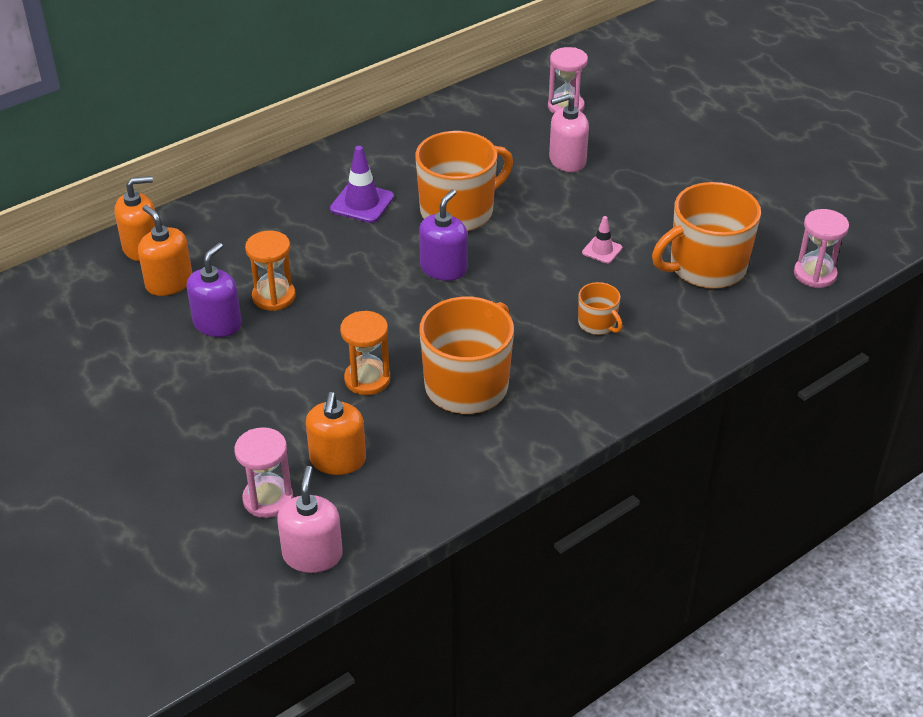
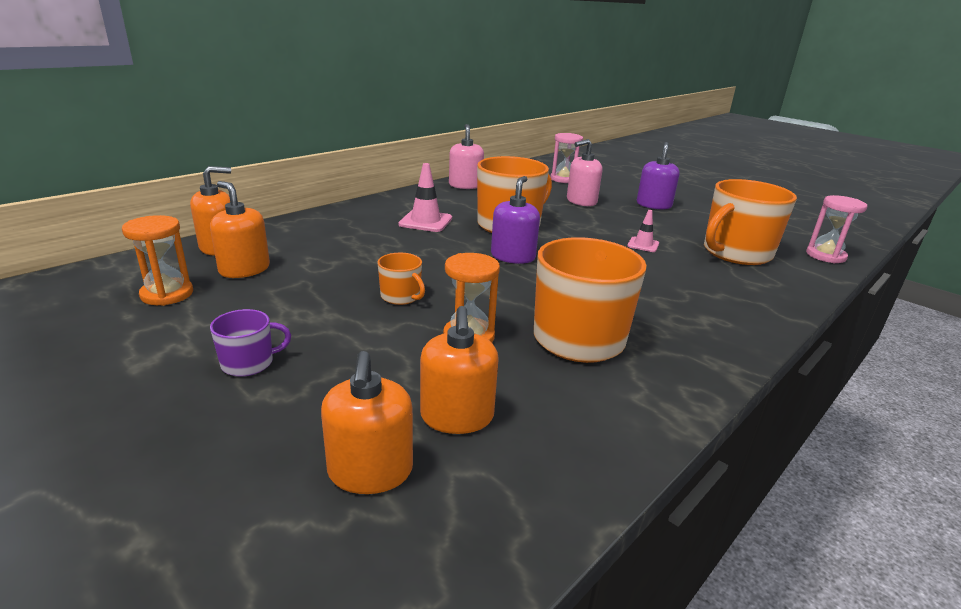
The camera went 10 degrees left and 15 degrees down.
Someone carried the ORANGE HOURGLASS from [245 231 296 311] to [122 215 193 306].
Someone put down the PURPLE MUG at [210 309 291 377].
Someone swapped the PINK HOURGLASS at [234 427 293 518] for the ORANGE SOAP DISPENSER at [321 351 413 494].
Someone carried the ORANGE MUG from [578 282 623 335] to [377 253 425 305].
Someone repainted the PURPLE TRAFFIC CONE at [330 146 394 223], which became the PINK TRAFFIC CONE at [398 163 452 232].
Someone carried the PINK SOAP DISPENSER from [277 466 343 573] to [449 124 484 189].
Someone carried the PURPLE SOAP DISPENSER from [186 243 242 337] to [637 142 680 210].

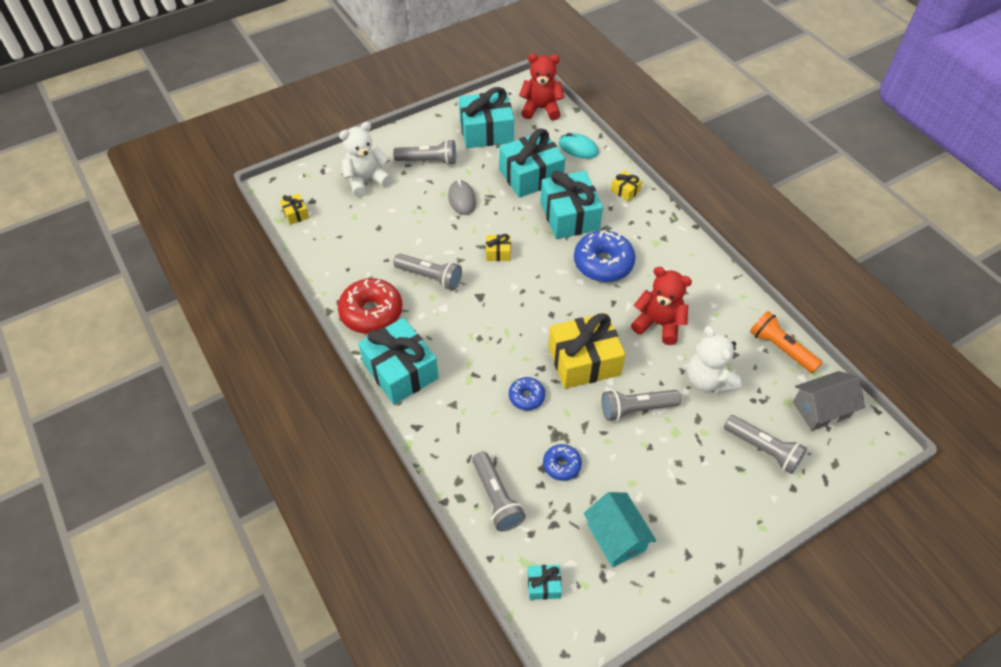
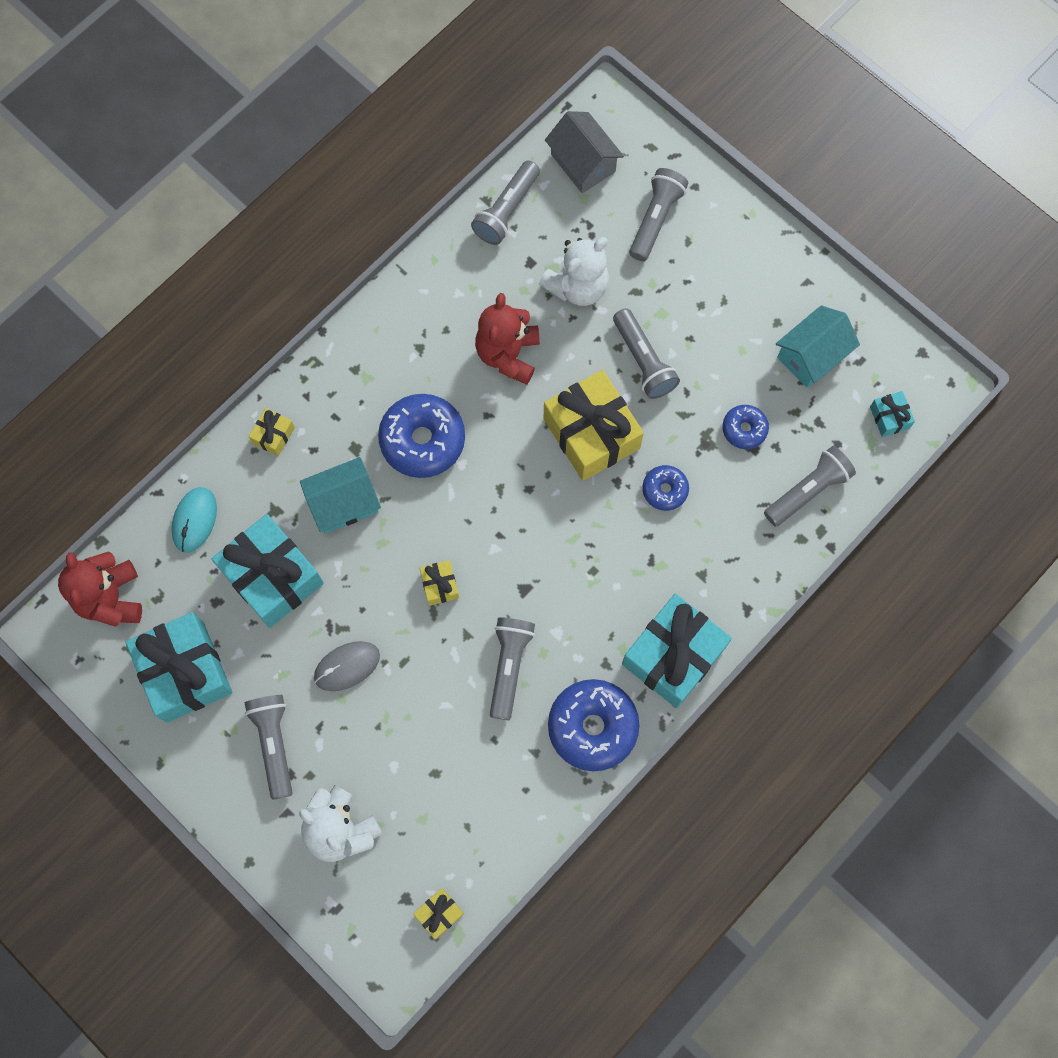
The camera went 105 degrees left and 20 degrees up.
Someone swapped the TURQUOISE GIFT at [540 171 603 239] for the TURQUOISE HOUSE at [300 457 381 533].
Someone repainted the ORANGE FLASHLIGHT at [750 311 822 373], which became the GREY FLASHLIGHT at [471 160 540 245].
Someone repainted the RED DONUT at [338 278 402 334], which became the BLUE DONUT at [548 679 639 771].

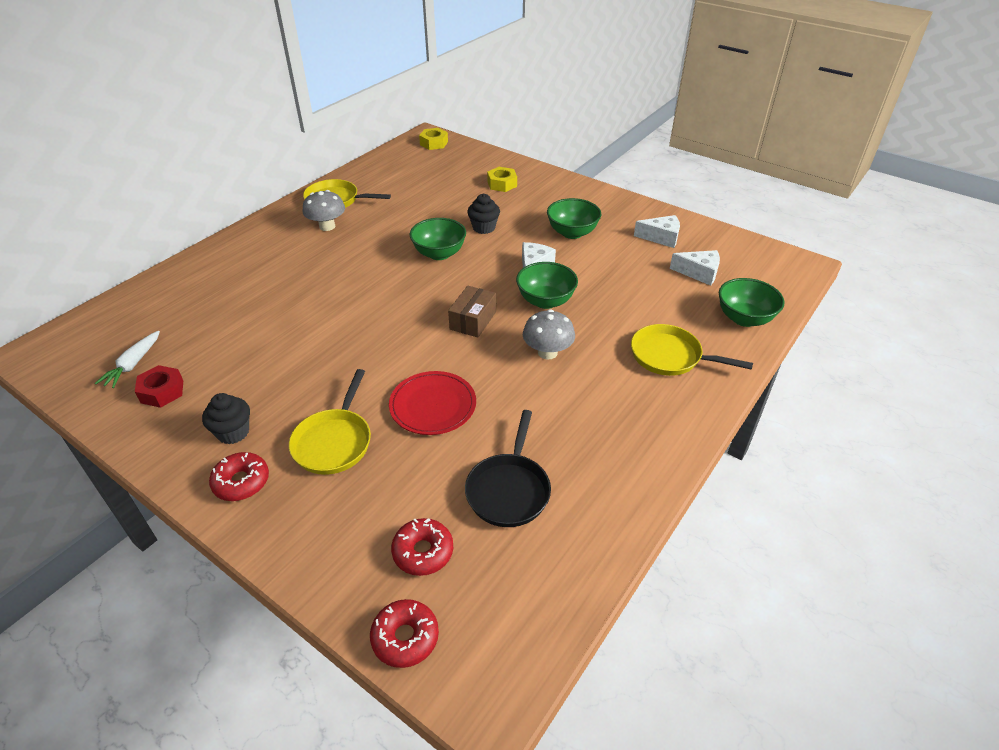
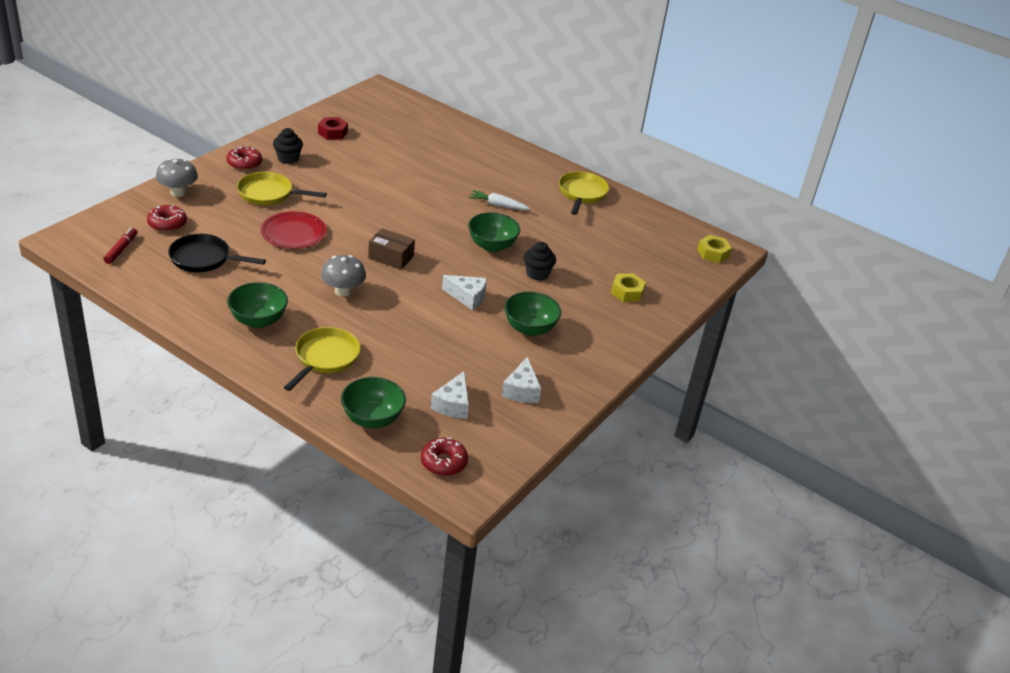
The camera went 85 degrees right and 5 degrees down.
Someone put down the RED MARKER at [103 228 137 264].
Someone carried the GREY MUSHROOM from [302 190 345 231] to [156 158 198 197].
Someone carried the GREEN BOWL from [516 262 578 309] to [227 282 288 328].
Someone carried the RED DONUT from [370 599 439 668] to [421 438 468 476].
Someone carried the WHITE CARROT from [95 331 160 388] to [469 190 530 210].

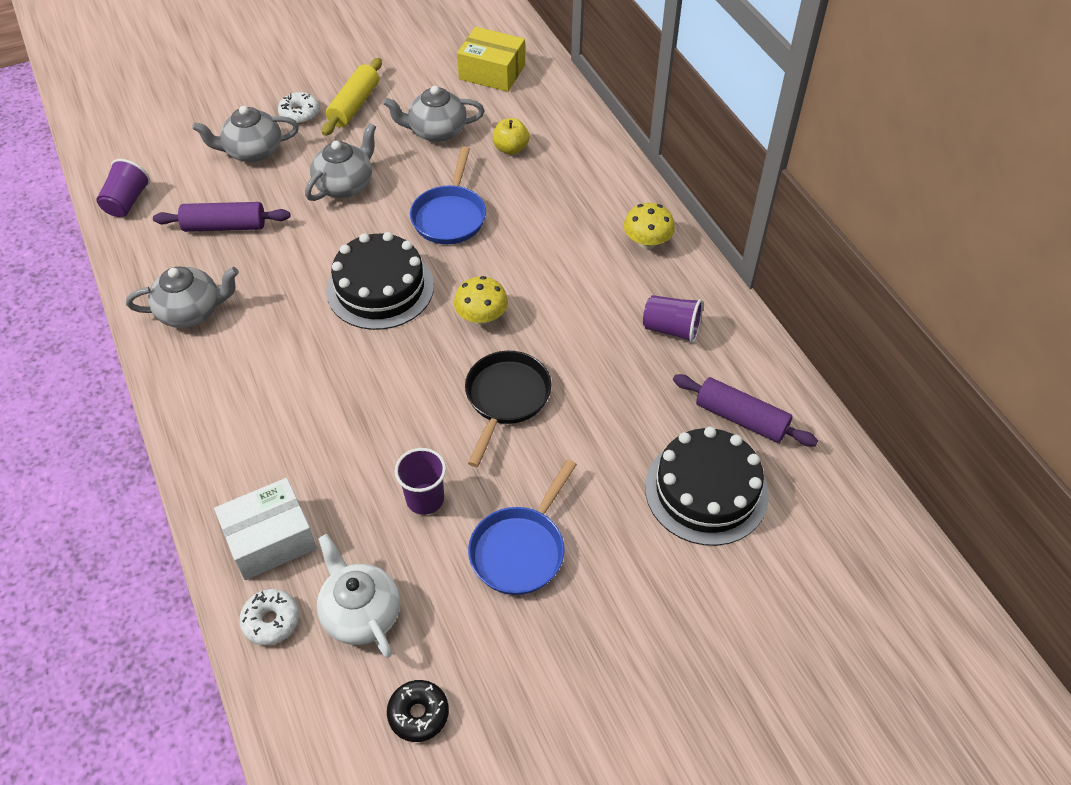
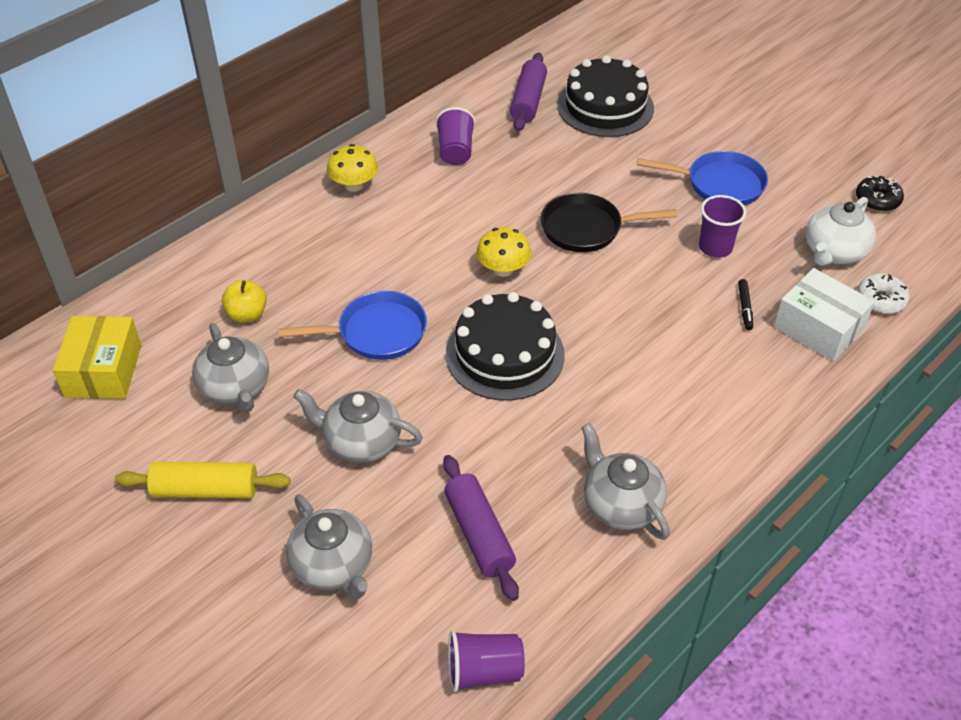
The camera went 110 degrees left and 5 degrees down.
Someone put down the BLACK MARKER at [738 279 753 330].
Someone took away the WHITE DONUT at [278 92 320 124].

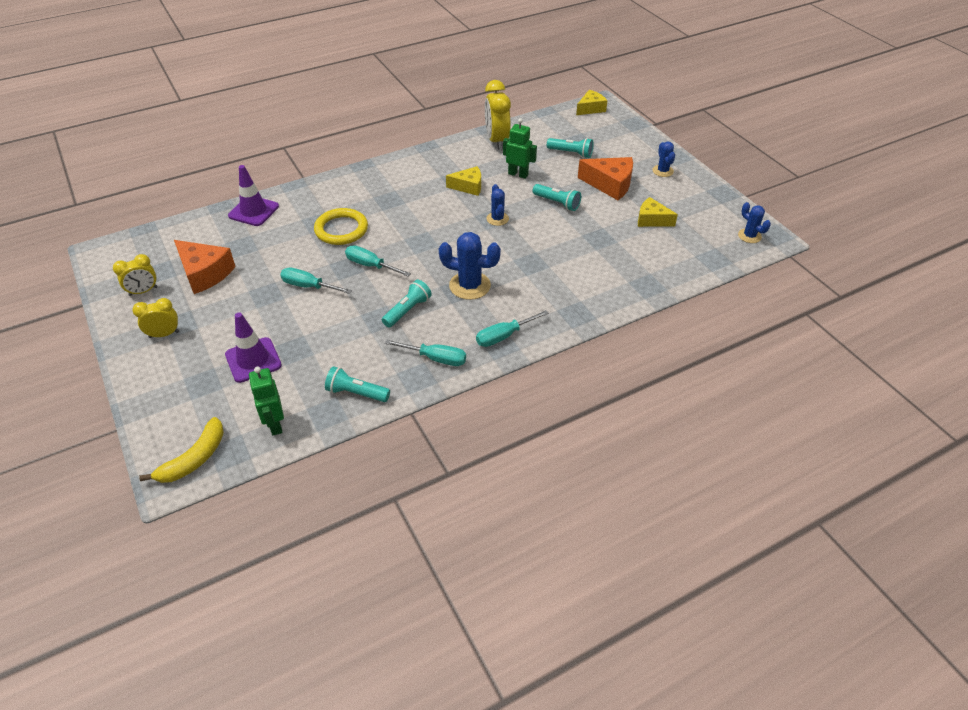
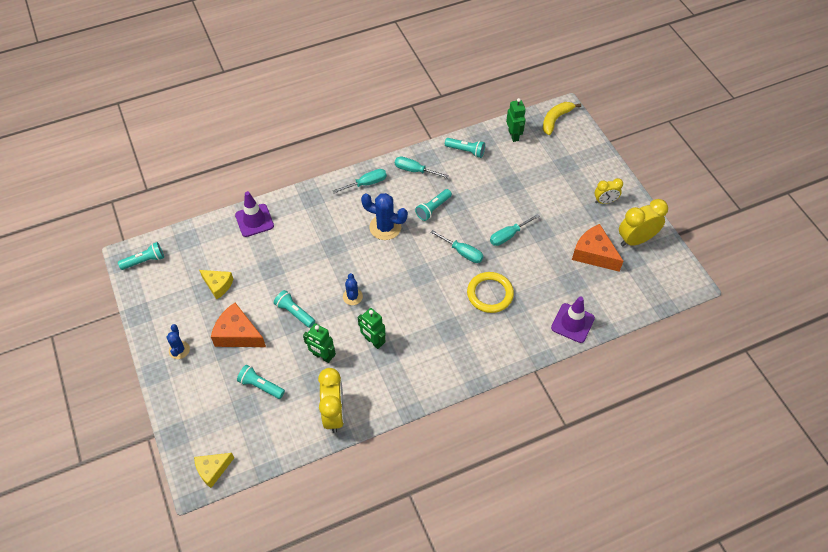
The camera went 175 degrees left and 10 degrees up.
Someone swapped the BLUE CACTUS at [738 202 771 243] for the TURQUOISE FLASHLIGHT at [118 242 164 270].
Someone carried the PURPLE TRAFFIC CONE from [225 312 282 383] to [235 191 274 237].
Someone swapped the YELLOW CHEESE at [446 166 481 196] for the GREEN ROBOT at [358 308 386 349].
Someone rotated the TURQUOISE SCREWDRIVER at [280 268 352 294] by 120 degrees clockwise.
Someone scaled the YELLOW CLOCK at [113 254 157 296] by 1.67.

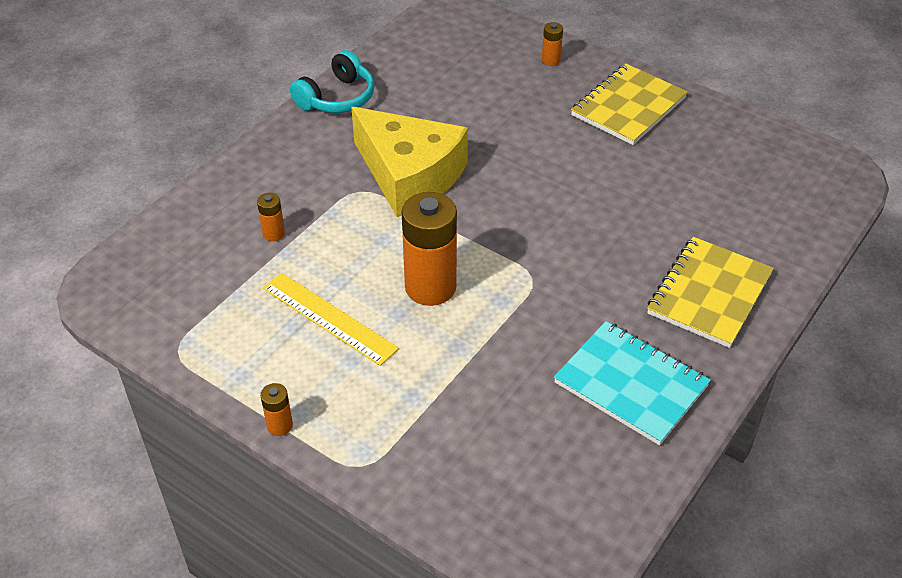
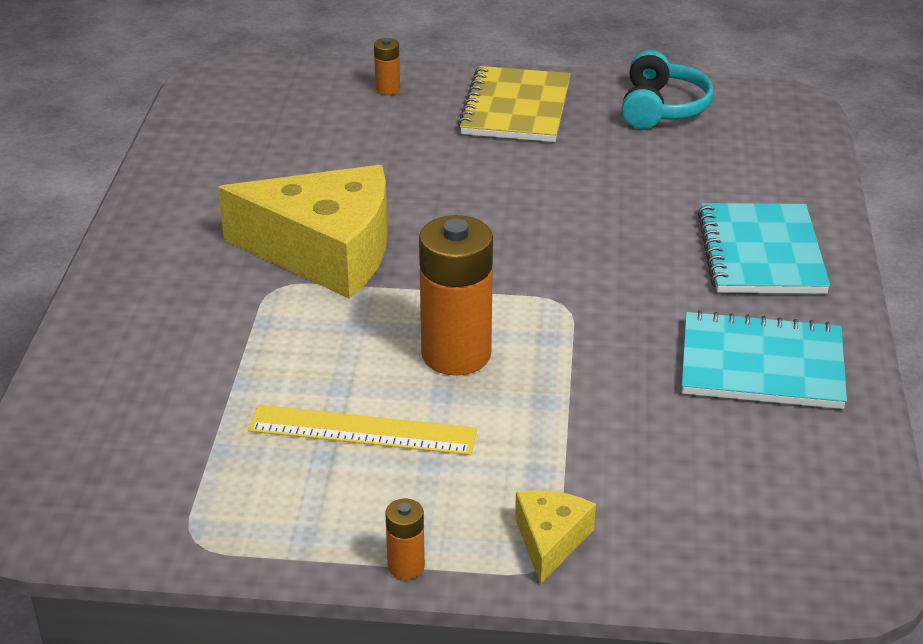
The camera went 30 degrees left and 10 degrees down.
Someone put down the YELLOW CHEESE at [515 490 596 584].
Someone carried the TURQUOISE HEADPHONES from [290 50 375 113] to [622 50 714 129].
Someone repainted the YELLOW NOTEBOOK at [647 237 774 348], which became the TURQUOISE NOTEBOOK at [698 203 830 294].
Someone took away the ORANGE BATTERY at [257 193 285 241].

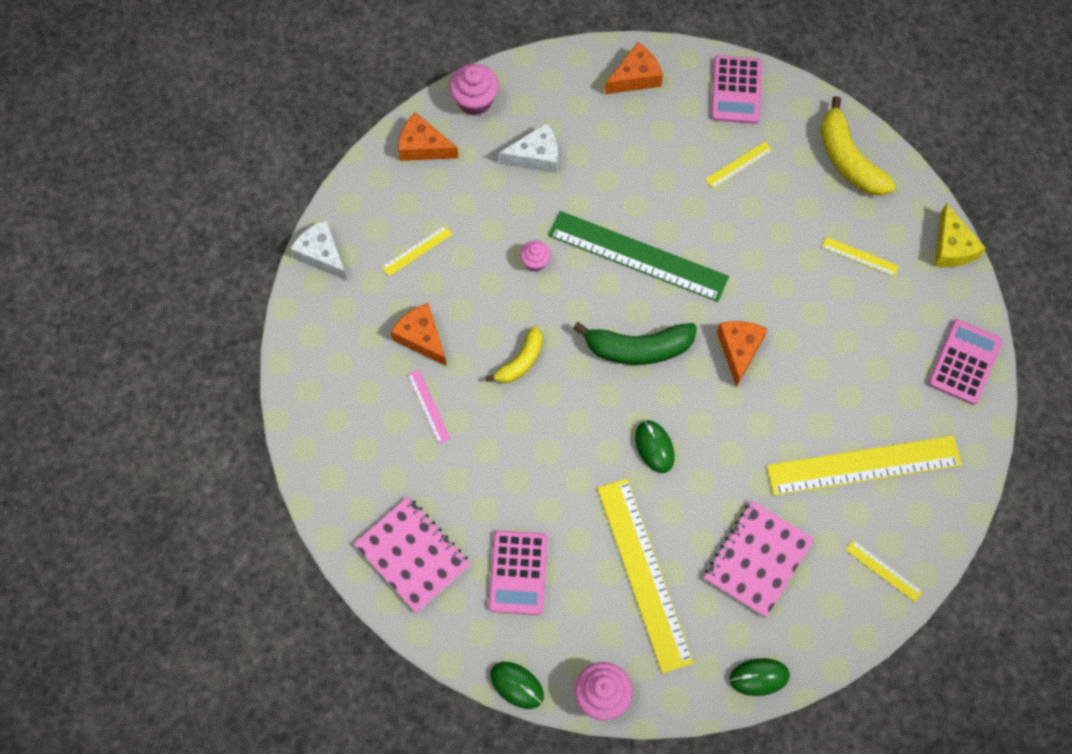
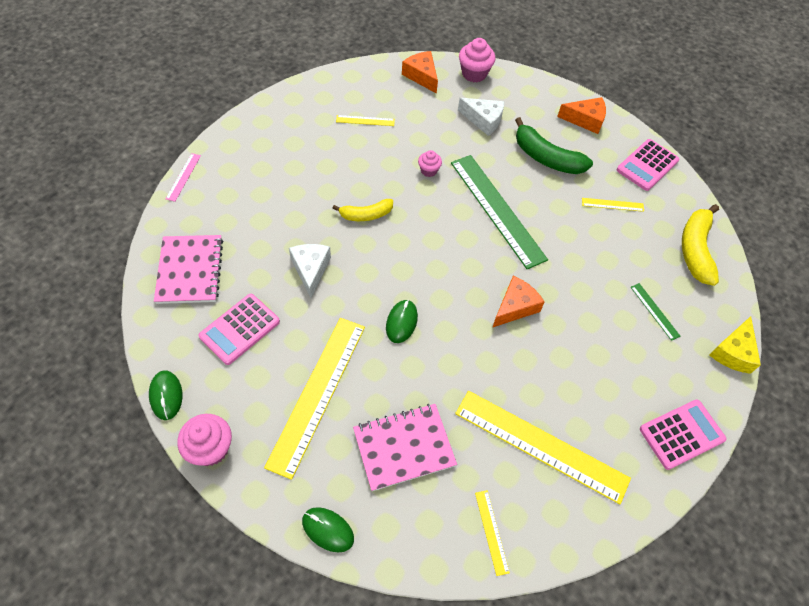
The camera went 35 degrees right and 10 degrees down.
Someone carried the PINK RULER from [407 370 451 444] to [166 153 201 202].
Someone carried the WHITE CHEESE from [290 220 347 280] to [289 244 331 298].
Someone carried the GREEN BANANA from [573 322 697 365] to [515 117 593 174].
Someone repainted the YELLOW RULER at [822 237 899 277], which became the GREEN RULER at [631 283 681 341].
Someone took away the ORANGE CHEESE at [390 303 447 366].

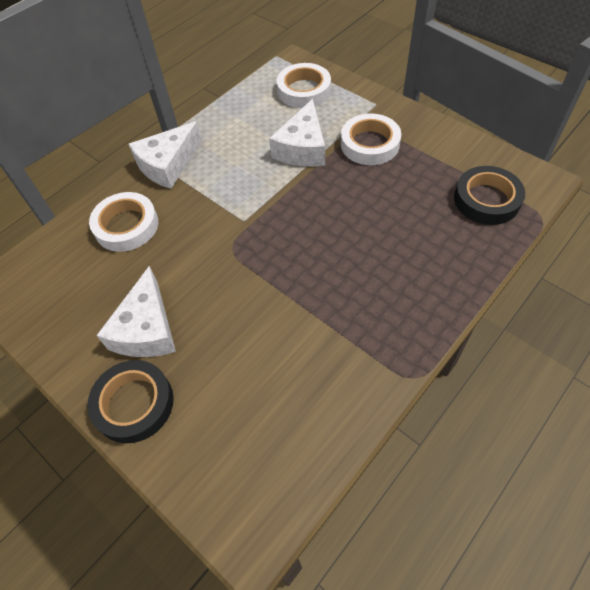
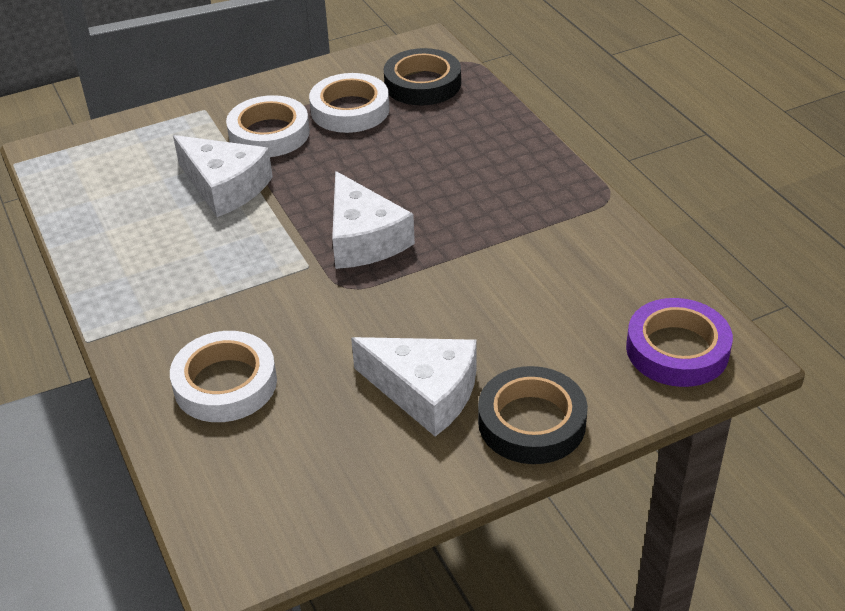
The camera went 70 degrees left and 15 degrees down.
Someone carried the WHITE TAPE from [277 63 331 108] to [309 73 390 133].
Someone carried the WHITE CHEESE from [129 121 202 189] to [332 171 415 269].
Someone put down the PURPLE TAPE at [626 298 733 387].

